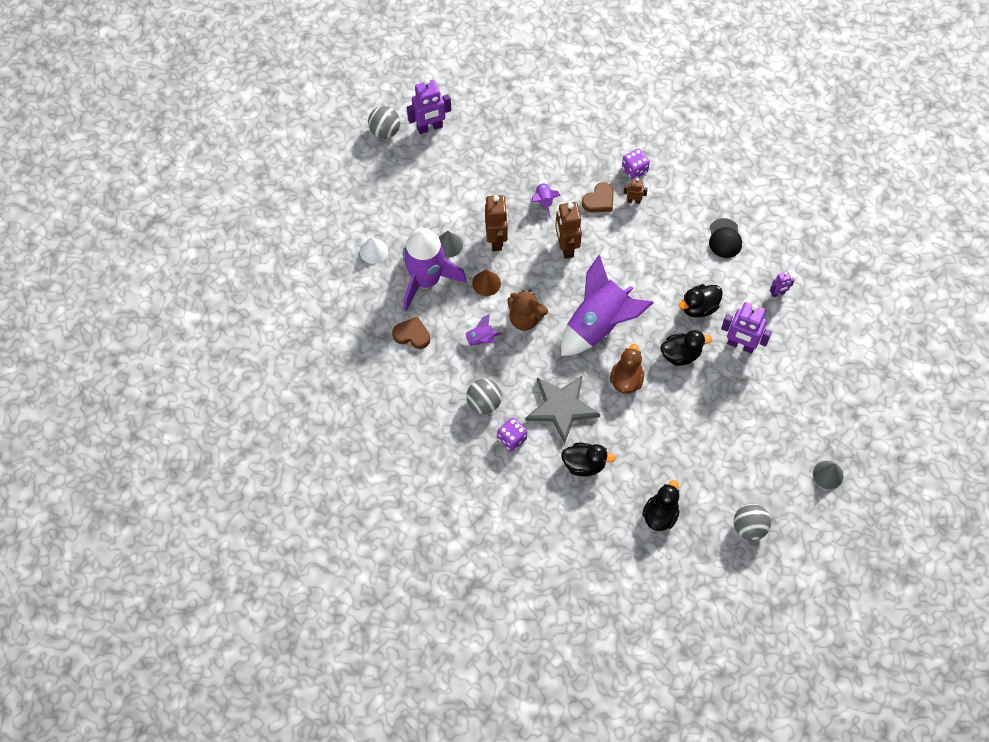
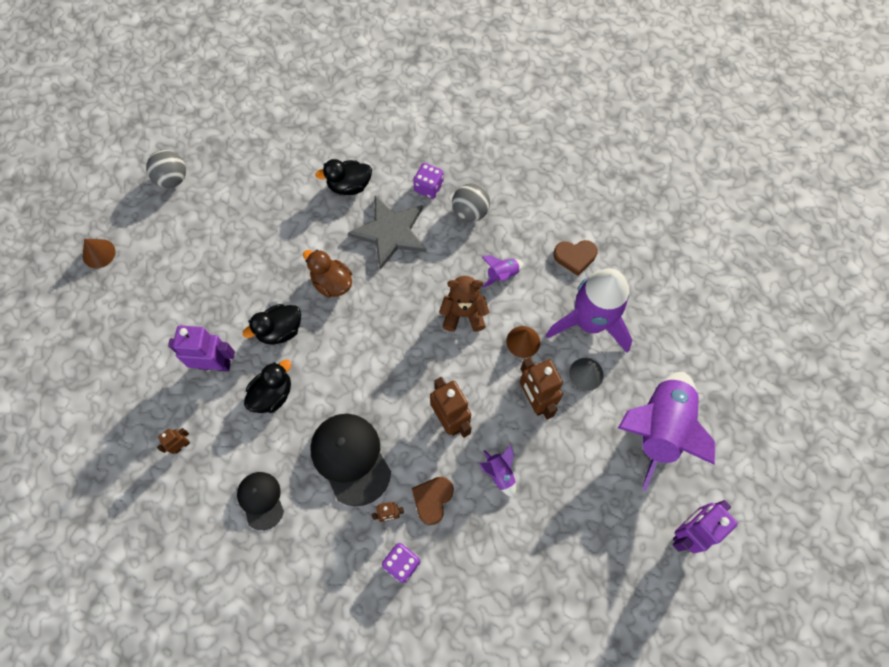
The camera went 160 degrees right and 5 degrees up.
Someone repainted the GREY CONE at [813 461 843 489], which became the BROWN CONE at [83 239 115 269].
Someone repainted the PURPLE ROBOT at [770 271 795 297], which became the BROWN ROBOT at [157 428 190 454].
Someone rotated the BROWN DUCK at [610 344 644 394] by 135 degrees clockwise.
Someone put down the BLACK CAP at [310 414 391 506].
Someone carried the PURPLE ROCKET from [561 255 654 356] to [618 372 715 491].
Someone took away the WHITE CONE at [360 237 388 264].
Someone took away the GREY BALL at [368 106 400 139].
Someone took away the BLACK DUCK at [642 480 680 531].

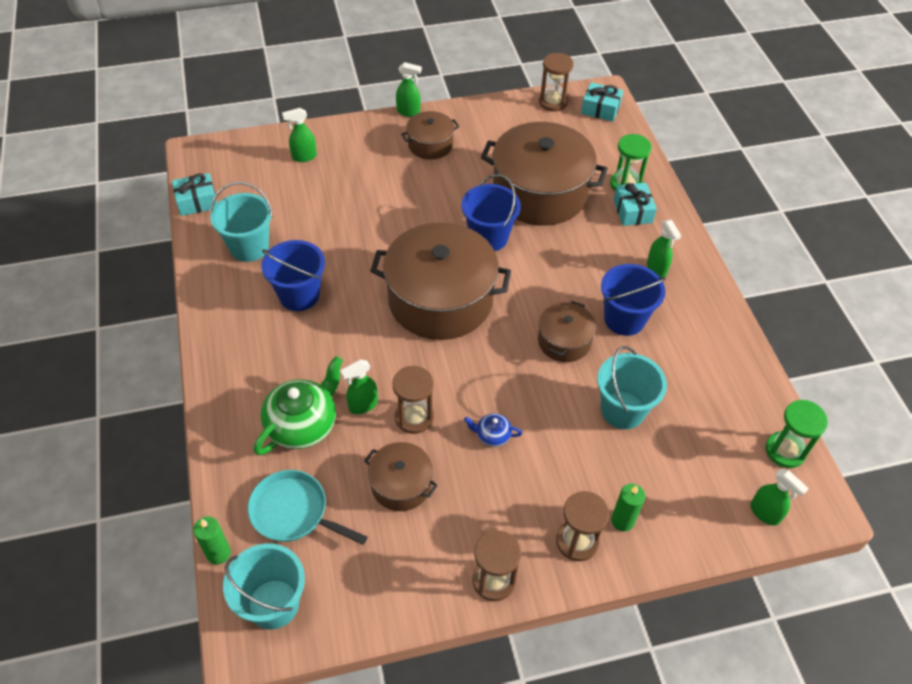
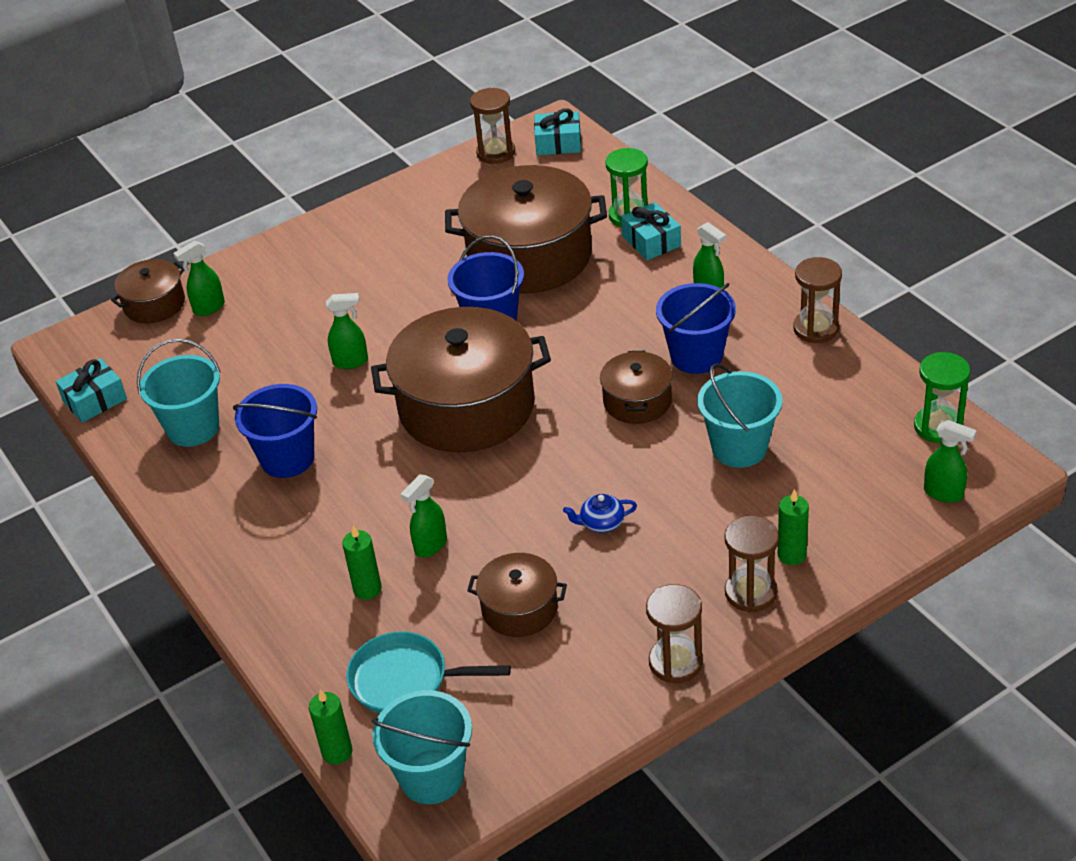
The camera went 15 degrees left and 10 degrees down.
Someone carried the BROWN POT from [401 111 459 160] to [111 259 185 323].
Someone carried the GREEN SPRAY BOTTLE from [396 62 422 117] to [326 293 368 369].
Someone swapped the GREEN TEAPOT at [253 356 343 455] for the GREEN CANDLE at [342 525 382 600].
Someone carried the BROWN HOURGLASS from [392 366 434 434] to [793 257 842 343].

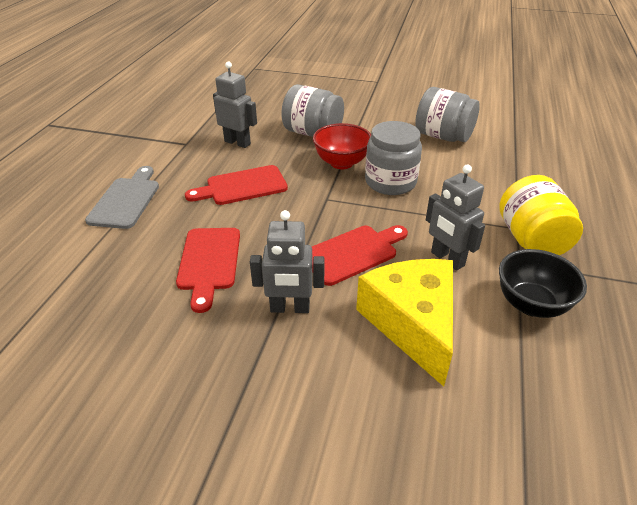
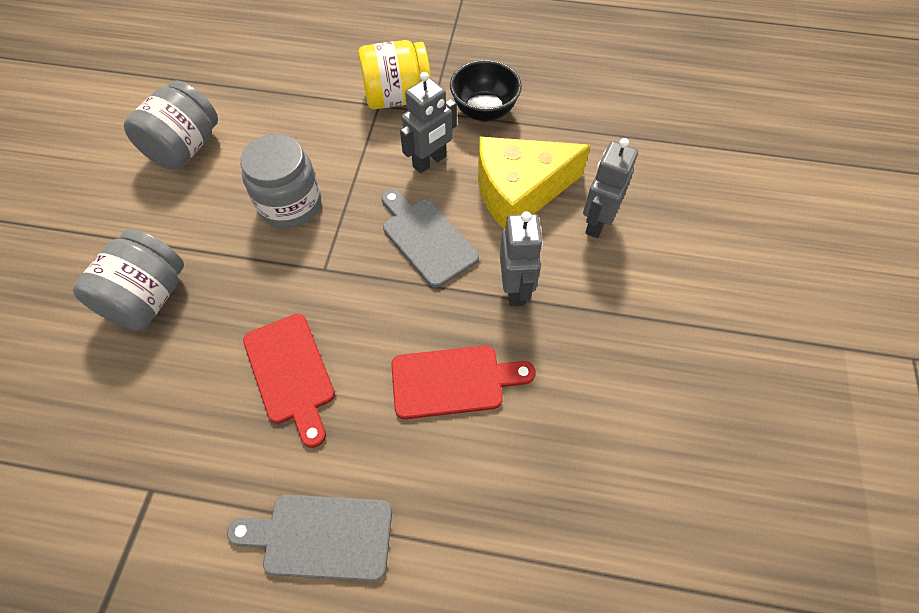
The camera went 95 degrees left and 20 degrees up.
Someone repainted the RED CUTTING BOARD at [312 225 408 286], which became the GREY CUTTING BOARD at [382 189 479 288].
Someone carried the GREY ROBOT from [213 61 257 148] to [583 138 638 238].
Someone took away the RED BOWL at [313 123 371 169].

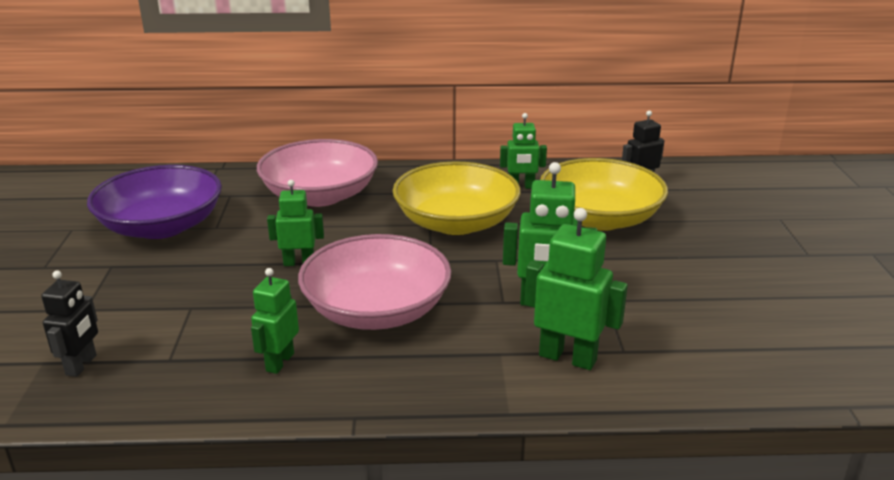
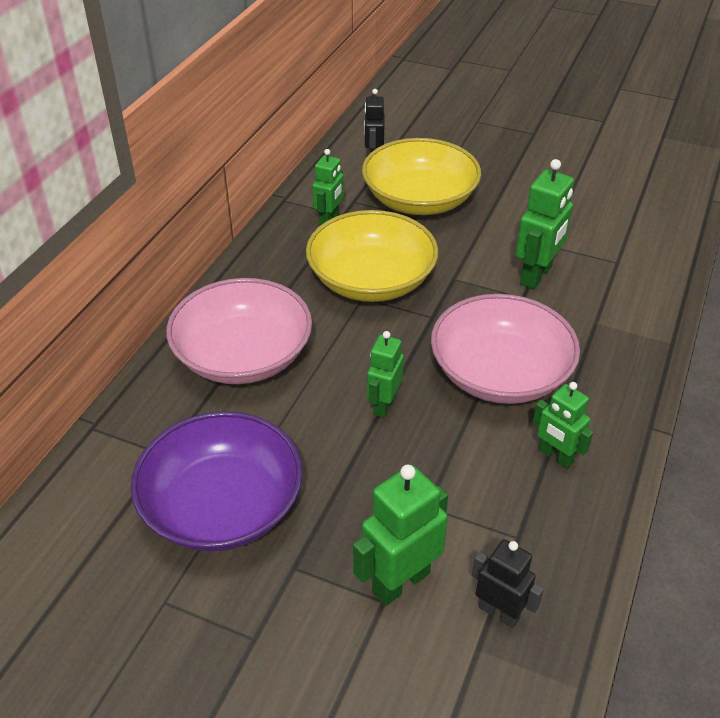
The camera went 65 degrees left and 15 degrees up.
Someone carried the GREEN ROBOT from [524 208 628 370] to [353 465 448 606].

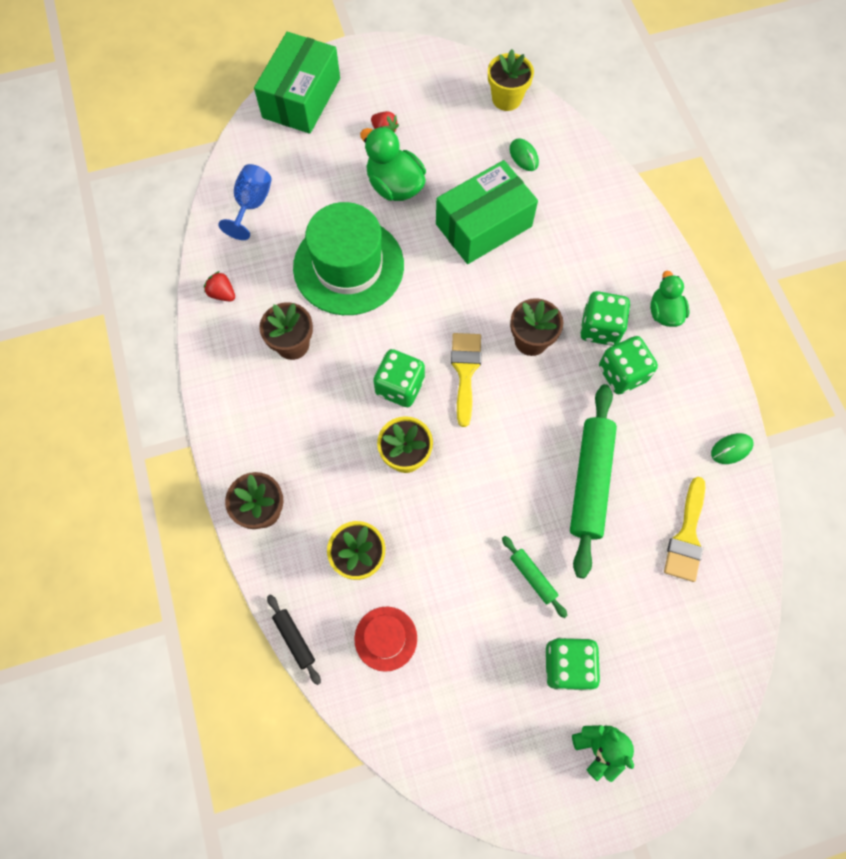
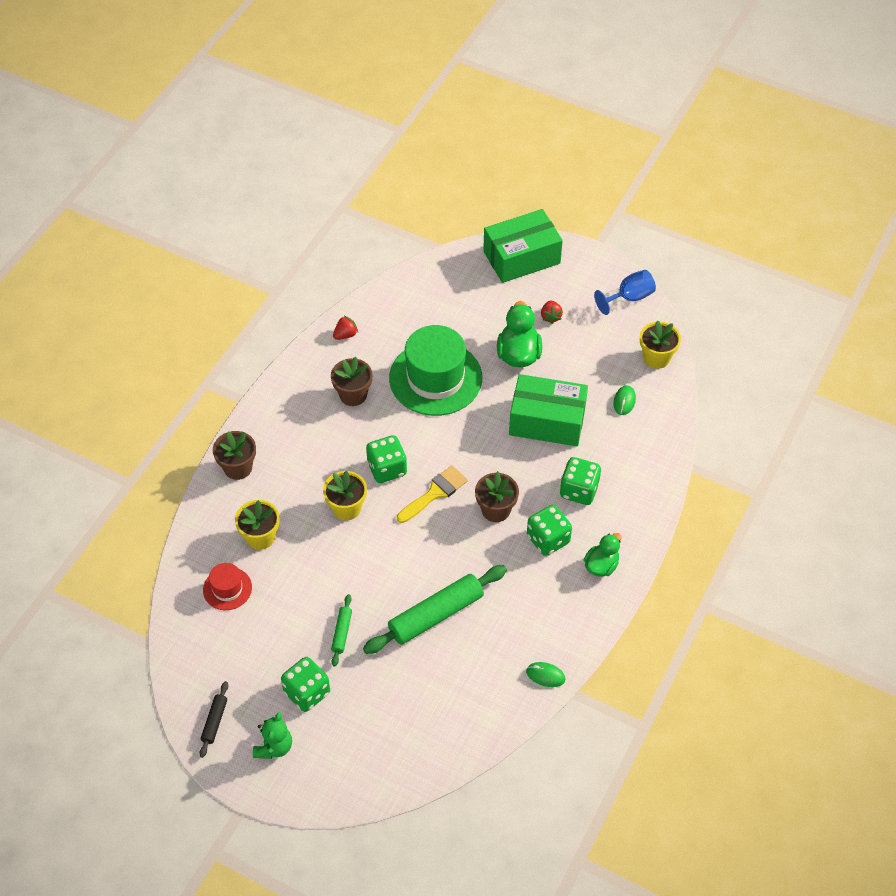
The camera went 45 degrees right and 15 degrees down.
Someone carried the BLACK ROLLING PIN from [267 595 321 685] to [199 681 228 758].
Someone rotated the RED STRAWBERRY at [204 271 235 301] by 60 degrees clockwise.
Someone carried the GREEN DICE from [599 336 658 394] to [560 457 601 505].
Someone carried the BLUE GOBLET from [218 164 272 240] to [594 270 656 315].
Someone took away the YELLOW BRUSH at [664 477 705 582].

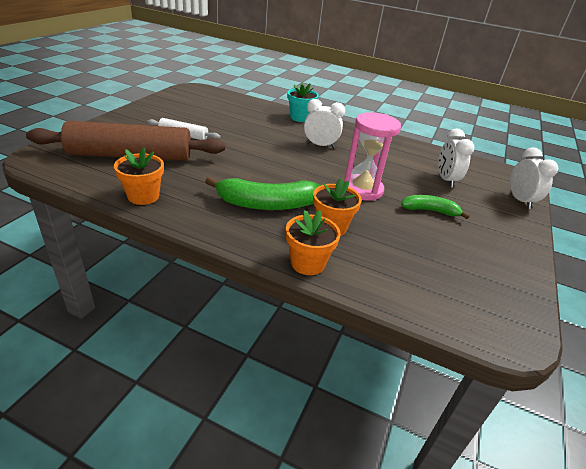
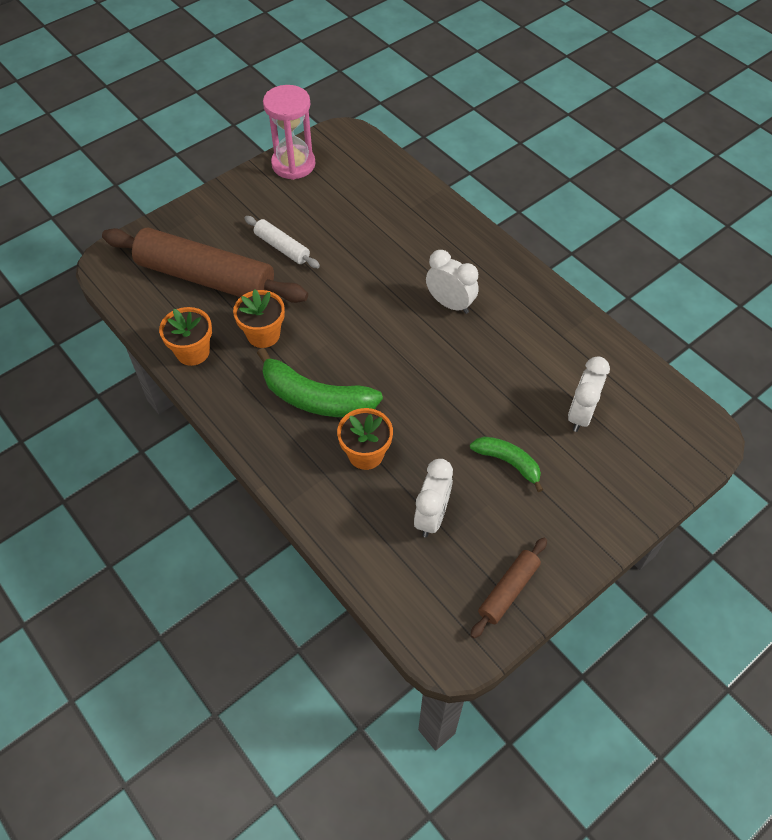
The camera went 30 degrees right and 20 degrees up.
Someone carried the ORANGE FLOWER POT from [286 210 341 275] to [233 289 285 348].
Someone carried the PINK HOURGLASS from [343 112 401 201] to [263 85 315 180].
Someone carried the WHITE CLOCK from [510 147 558 209] to [414 459 453 537].
Someone put down the BROWN ROLLING PIN at [470 538 547 639].
Someone took away the TURQUOISE FLOWER POT at [287 83 319 122].

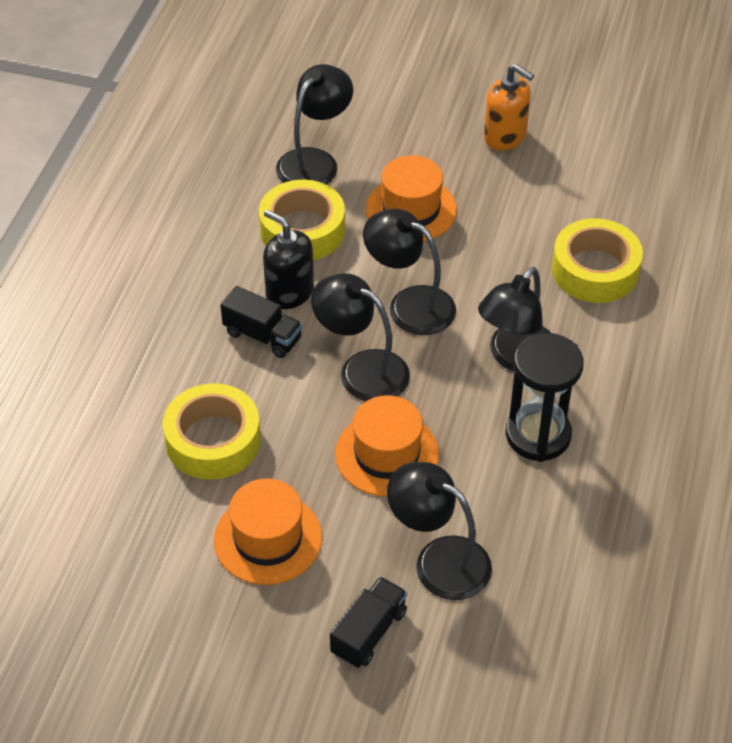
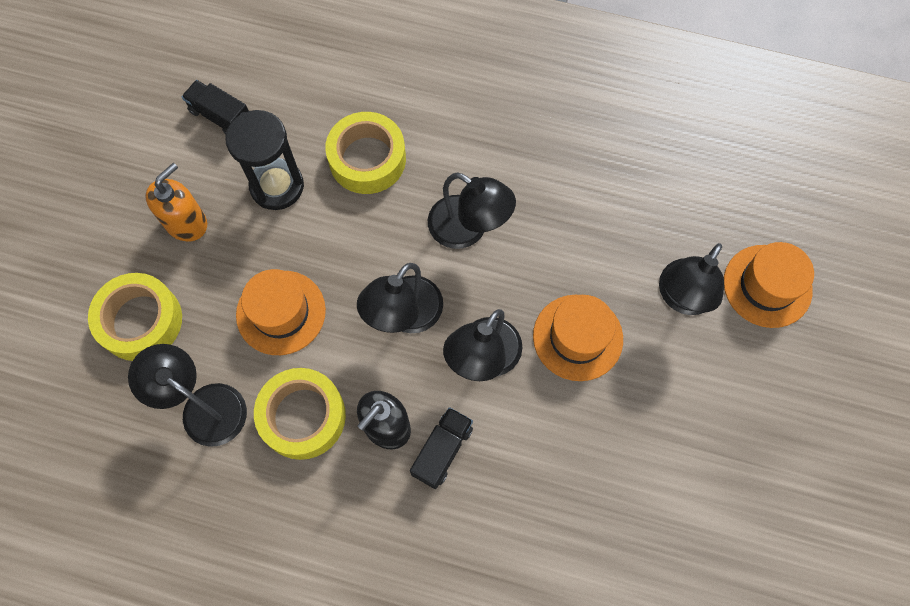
The camera went 90 degrees left and 20 degrees up.
Someone carried the YELLOW TAPE from [163 383 261 480] to [88 273 182 361].
Someone carried the BLACK TRUCK from [330 577 407 668] to [182 80 249 134].
Someone carried the BLACK HOURGLASS from [506 333 584 462] to [225 110 304 210].
Someone carried the ORANGE HAT from [214 479 322 585] to [724 242 814 328].

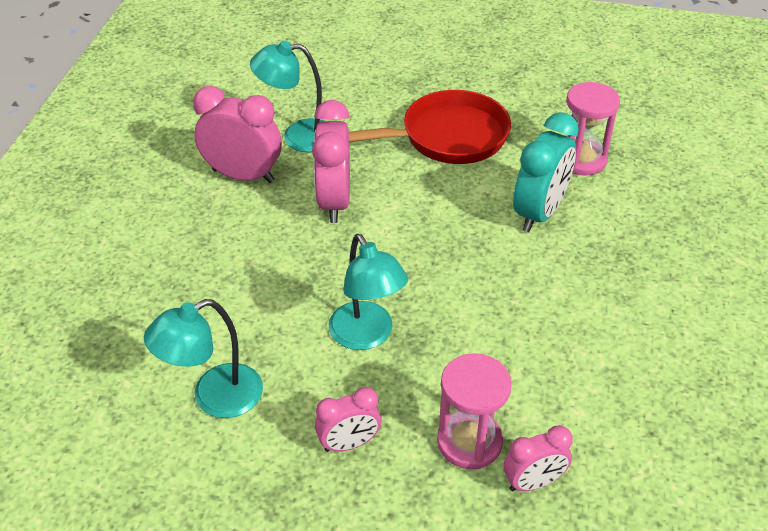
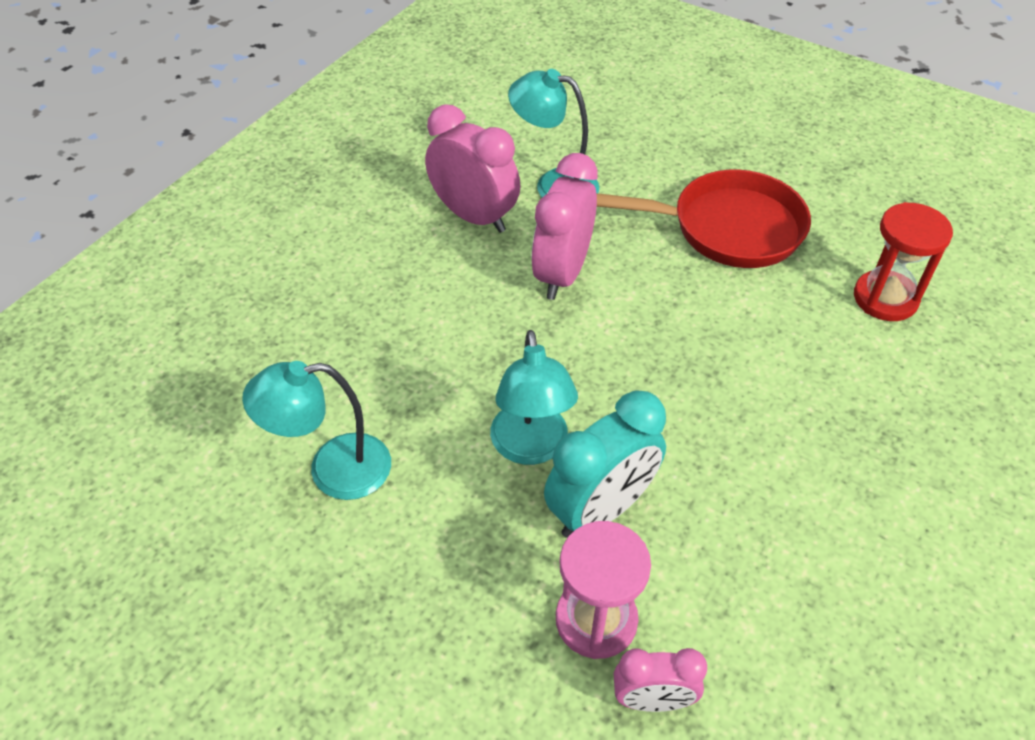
The camera went 20 degrees right and 5 degrees up.
Someone carried the TURQUOISE CLOCK from [513 112 579 232] to [544 391 666 538].
Someone repainted the PINK HOURGLASS at [567 82 620 176], which became the RED HOURGLASS at [854 202 953 321].
Someone took away the PINK CLOCK at [315 387 382 452].

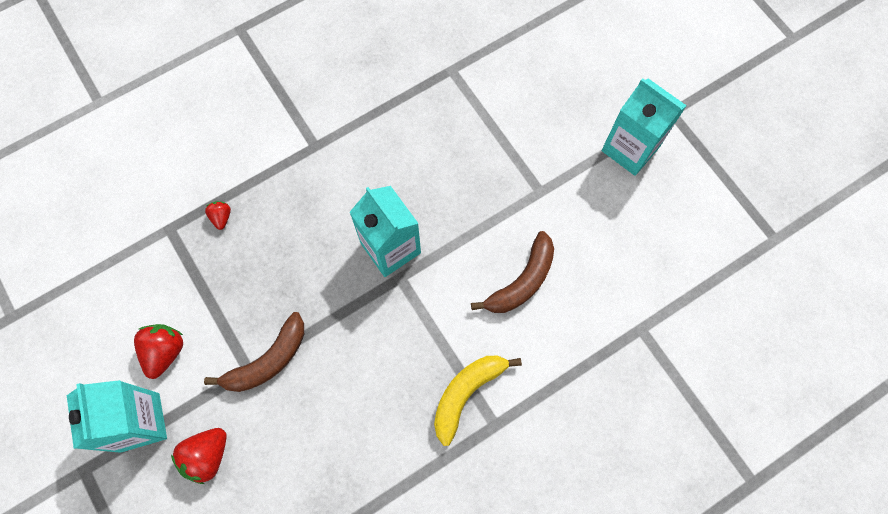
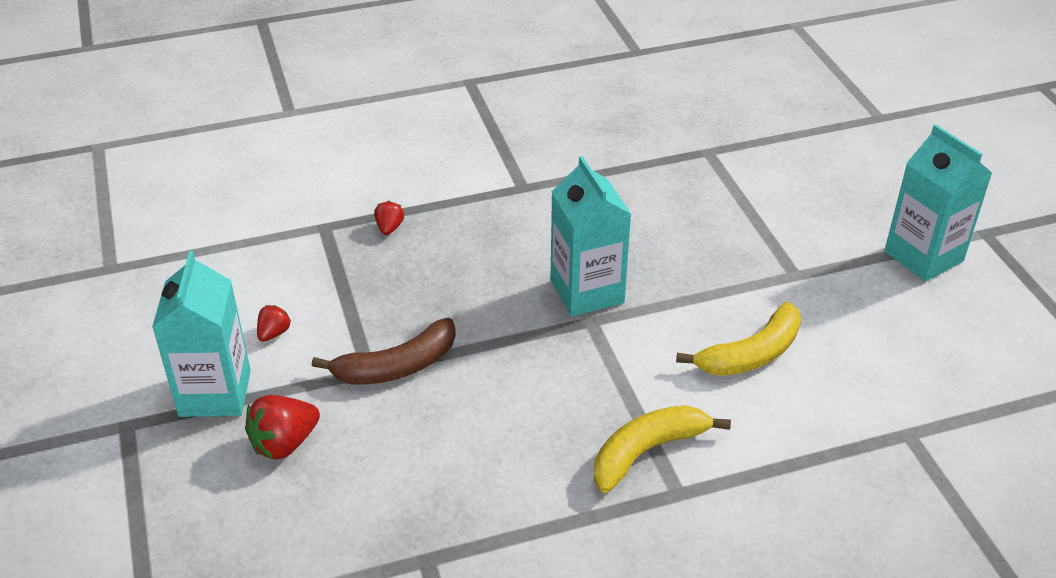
The camera went 15 degrees right and 30 degrees down.
Someone scaled the RED STRAWBERRY at [134 324 183 379] by 0.56.
Someone repainted the BROWN BANANA at [471 231 554 313], which became the YELLOW BANANA at [676 302 801 376].

